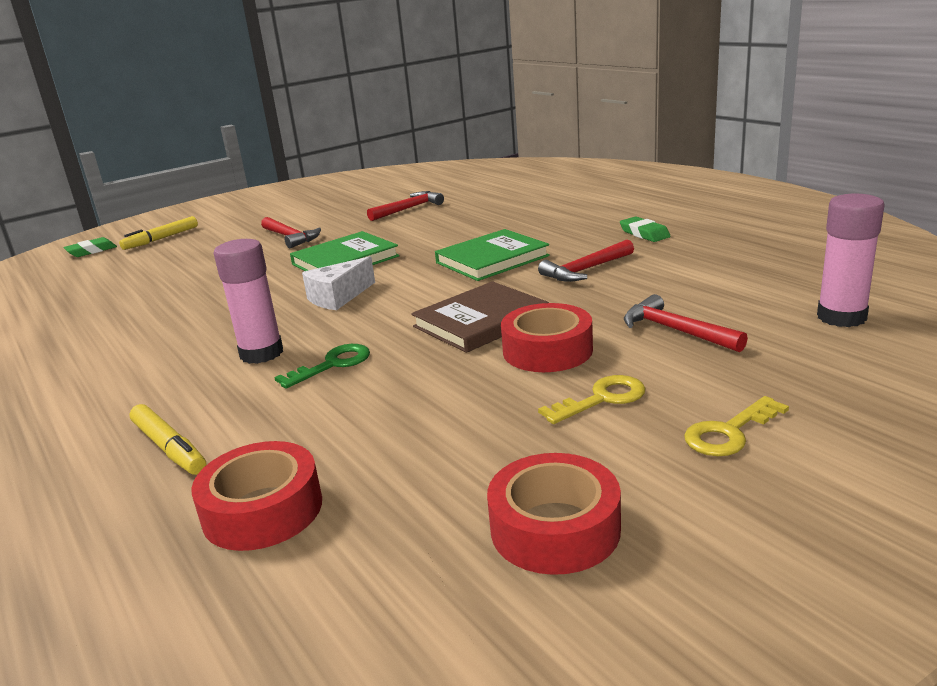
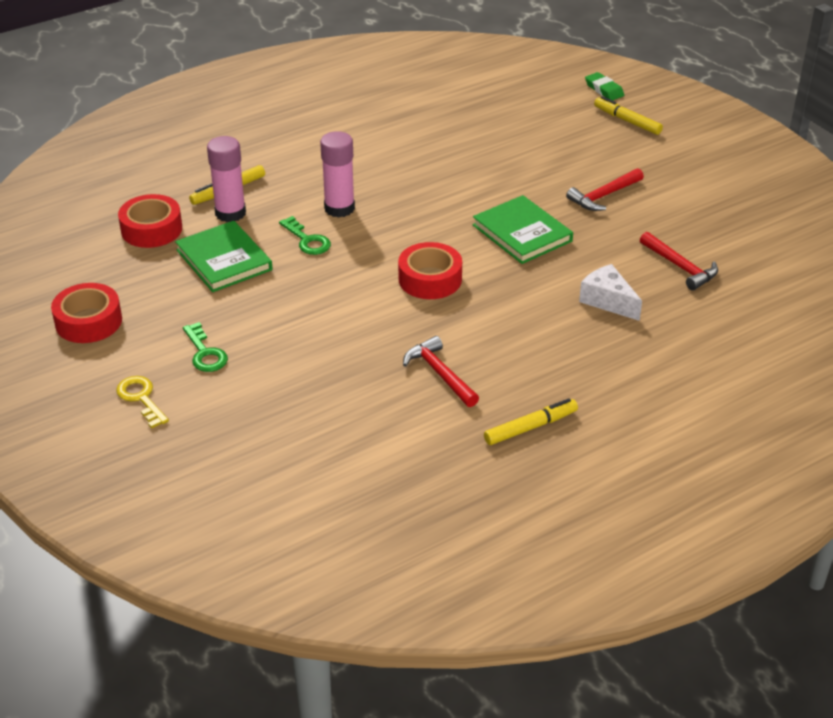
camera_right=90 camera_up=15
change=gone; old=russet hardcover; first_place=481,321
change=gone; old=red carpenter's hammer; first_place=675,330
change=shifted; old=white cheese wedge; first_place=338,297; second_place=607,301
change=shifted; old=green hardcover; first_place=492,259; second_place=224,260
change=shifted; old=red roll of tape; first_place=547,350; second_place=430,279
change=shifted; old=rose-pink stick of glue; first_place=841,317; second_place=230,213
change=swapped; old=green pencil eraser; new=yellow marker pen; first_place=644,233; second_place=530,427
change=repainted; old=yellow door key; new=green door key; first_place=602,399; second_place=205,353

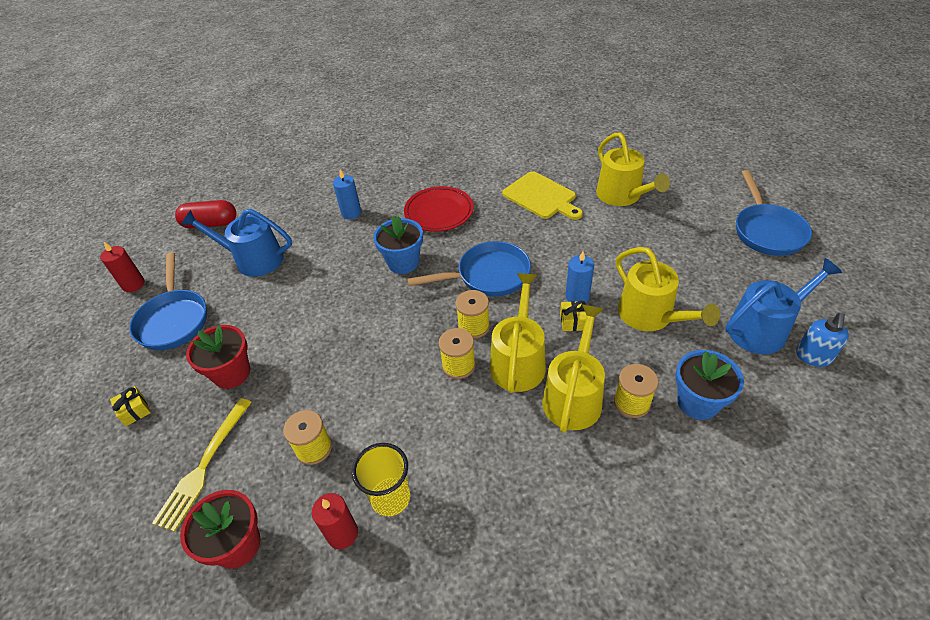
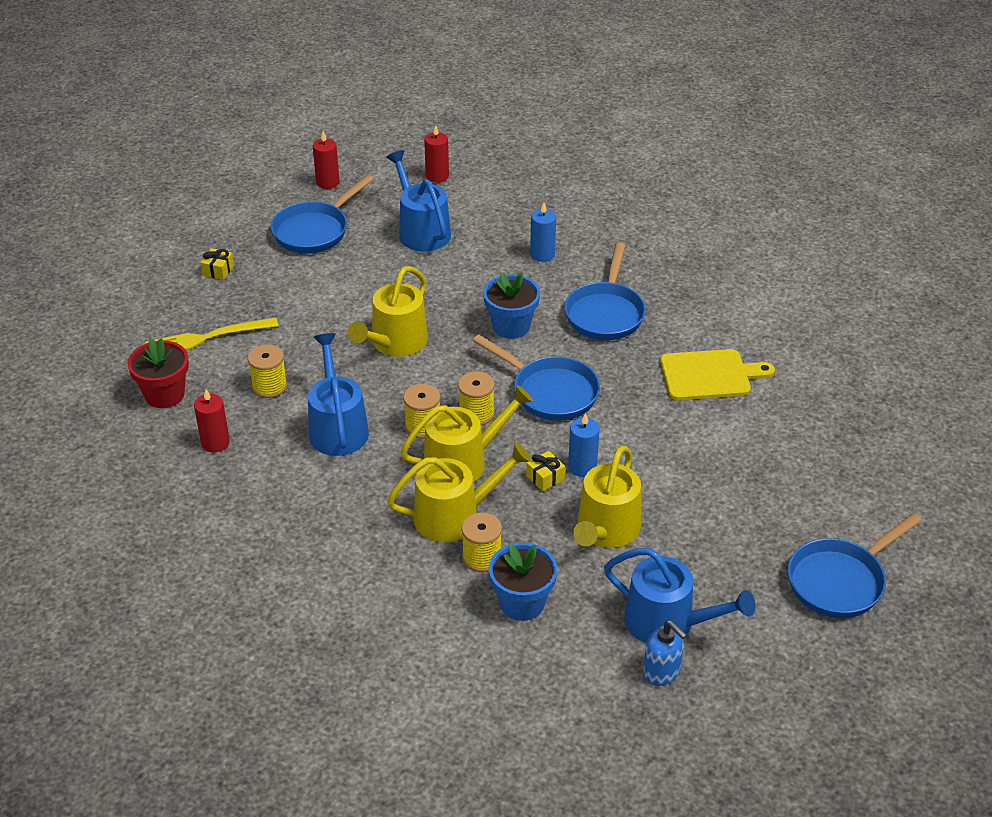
camera_right=50 camera_up=-5
change=gone; old=red potted plant; first_place=232,373
change=gone; old=yellow cup; first_place=390,498
change=new; new=cobalt watering pot; second_place=337,428
change=shifted; old=yellow watering pot; first_place=622,196; second_place=395,342
change=swapped; old=red pill; new=red candle; first_place=210,224; second_place=437,176
change=swapped; old=red plate; new=cobalt frying pan; first_place=439,212; second_place=605,313
change=rotated; old=yellow chopping board; first_place=541,197; second_place=709,375; degrees=-105
change=rotated; old=cobalt pump bottle; first_place=813,357; second_place=662,672; degrees=-120

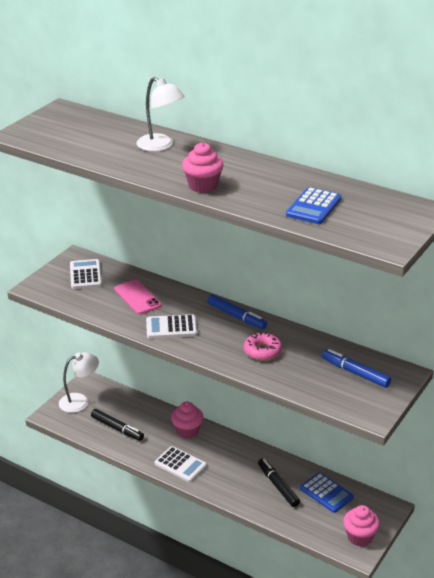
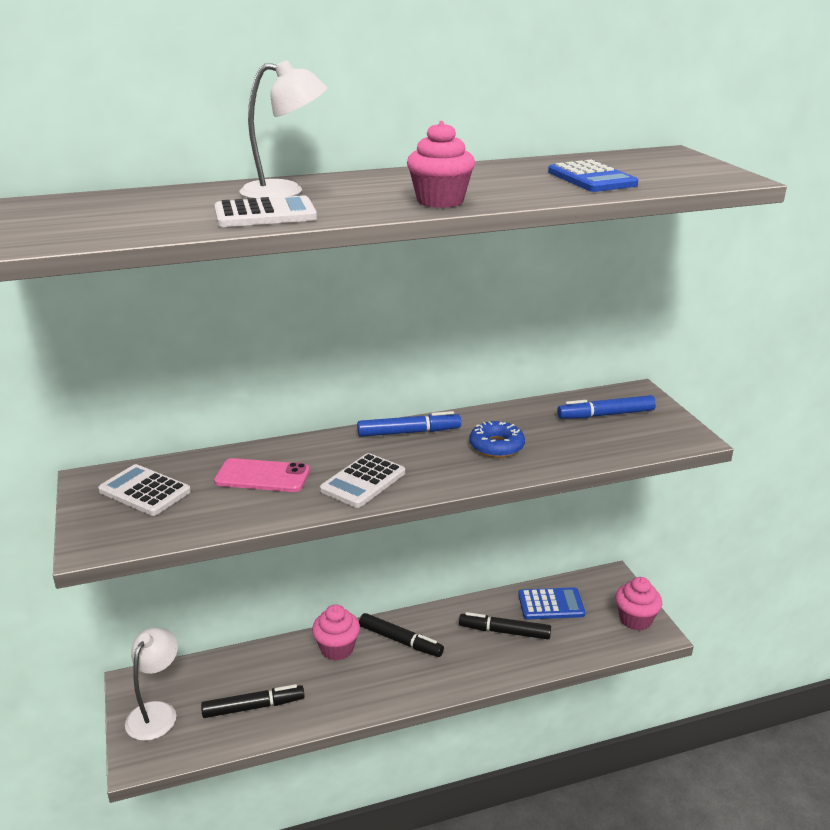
camera_right=-50 camera_up=-5
change=new; new=ebony marker pen; second_place=400,640
change=shifted; old=white adding machine; first_place=180,465; second_place=265,214
change=repainted; old=rose-pink donut; new=cobalt donut; first_place=262,351; second_place=496,446

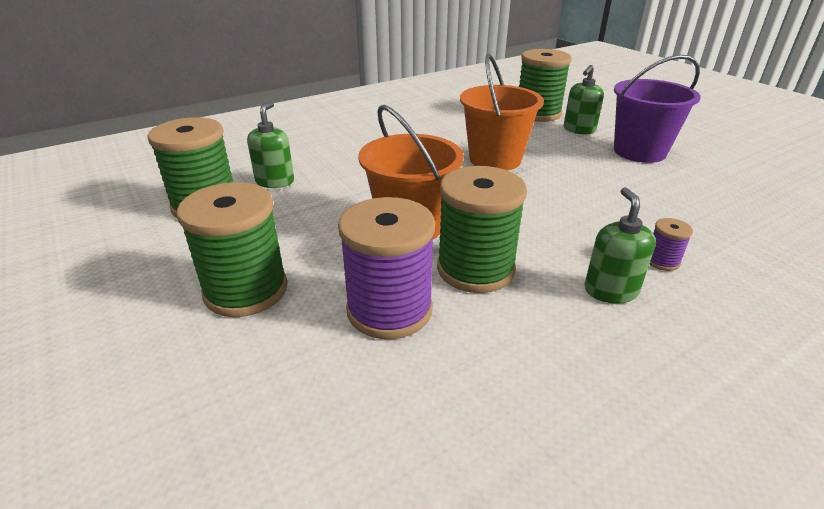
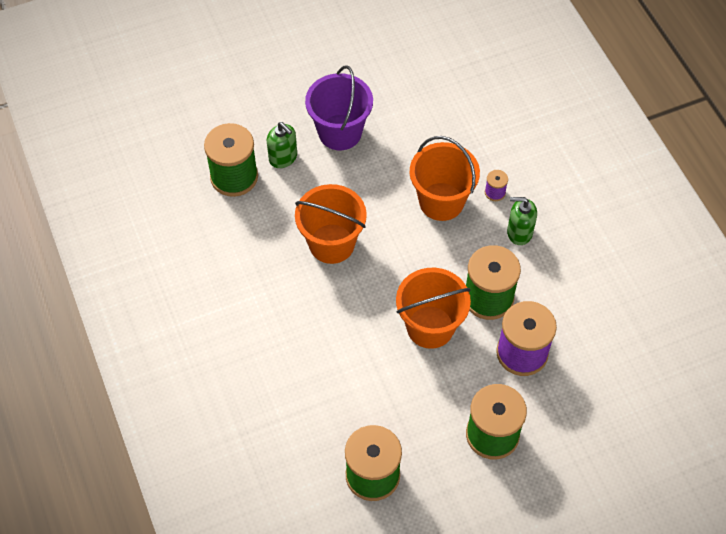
camera_right=-80 camera_up=25
change=gone; old=green pump bottle; first_place=275,181
change=new; new=orange bucket; second_place=441,201

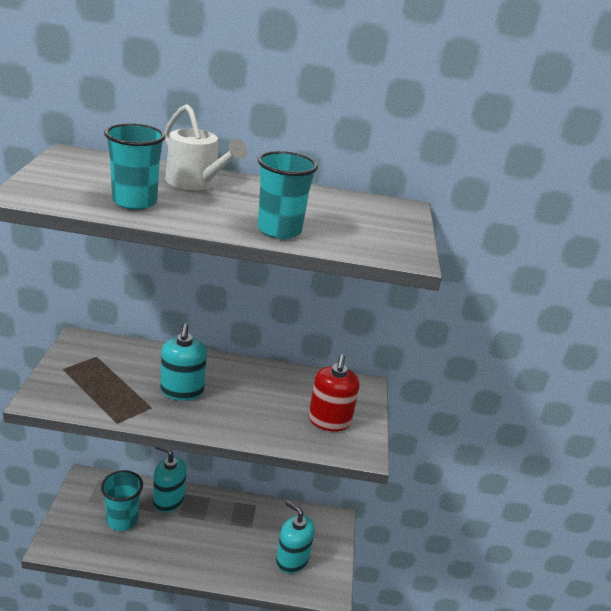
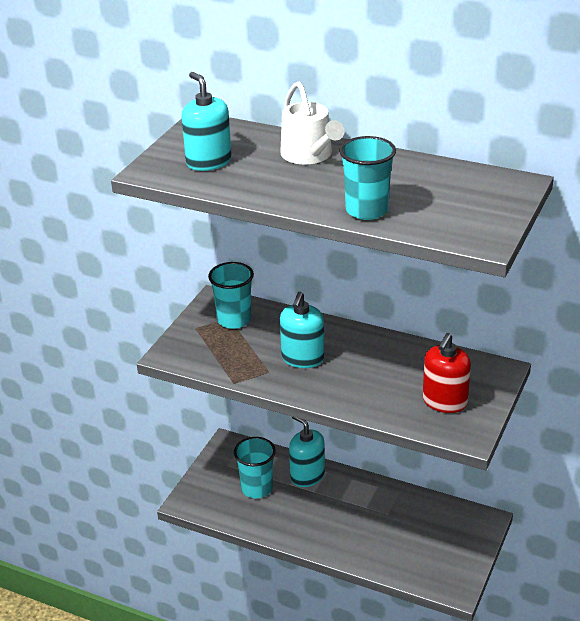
camera_right=25 camera_up=5
change=shifted; old=turquoise cup; first_place=134,202; second_place=234,320
change=shifted; old=turquoise pump bottle; first_place=292,560; second_place=208,162

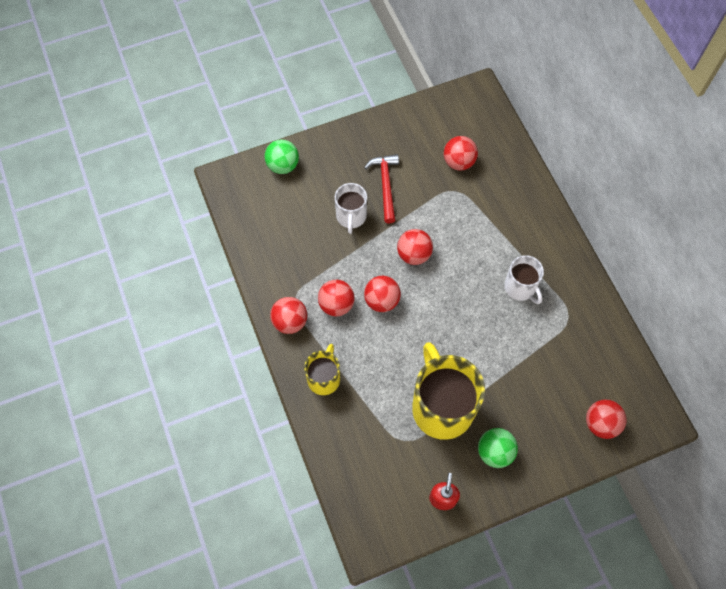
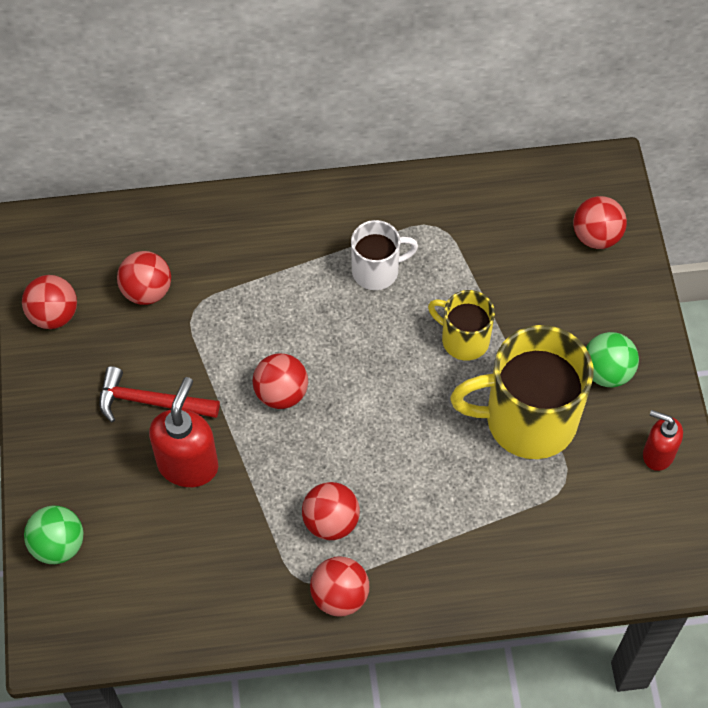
camera_right=-75 camera_up=-5
change=shifted; old=yellow mug; first_place=324,378; second_place=463,339
change=shifted; old=red play ball; first_place=381,300; second_place=54,315
change=swapped; old=white mug; new=red pump bottle; first_place=351,217; second_place=188,464

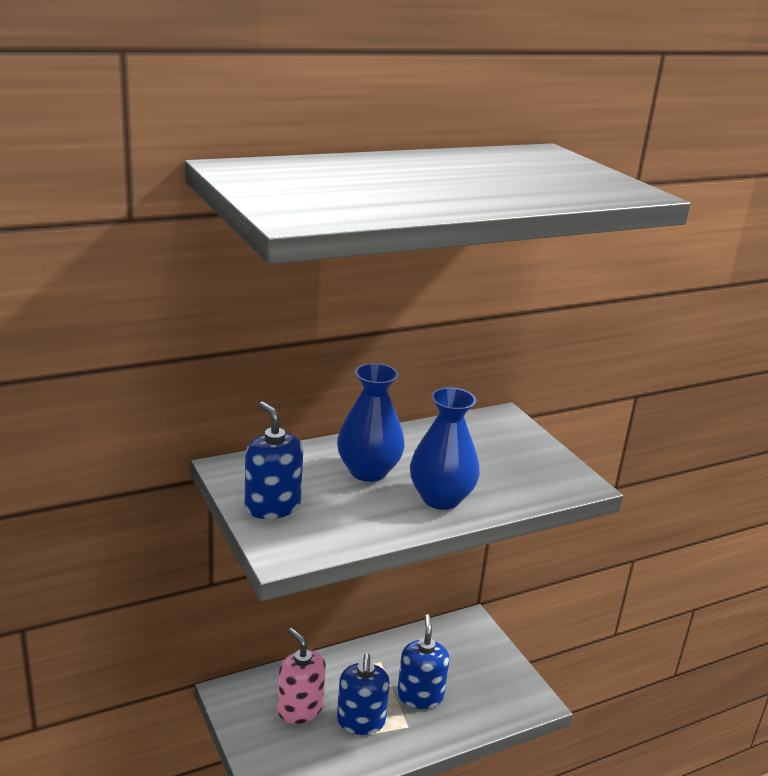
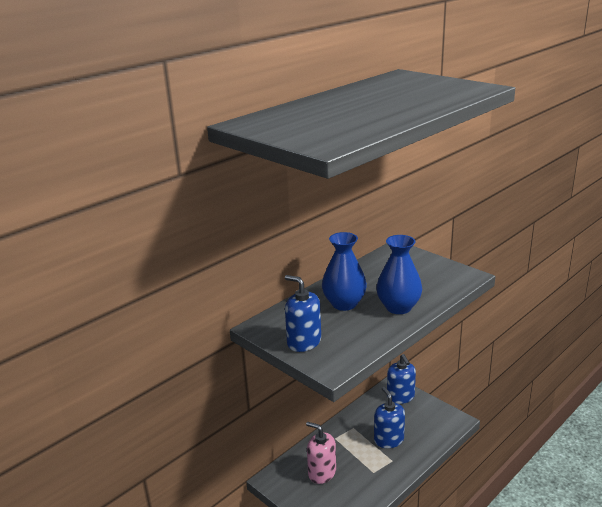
camera_right=-15 camera_up=0
change=shifted; old=cobalt pump bottle; first_place=361,721; second_place=400,397

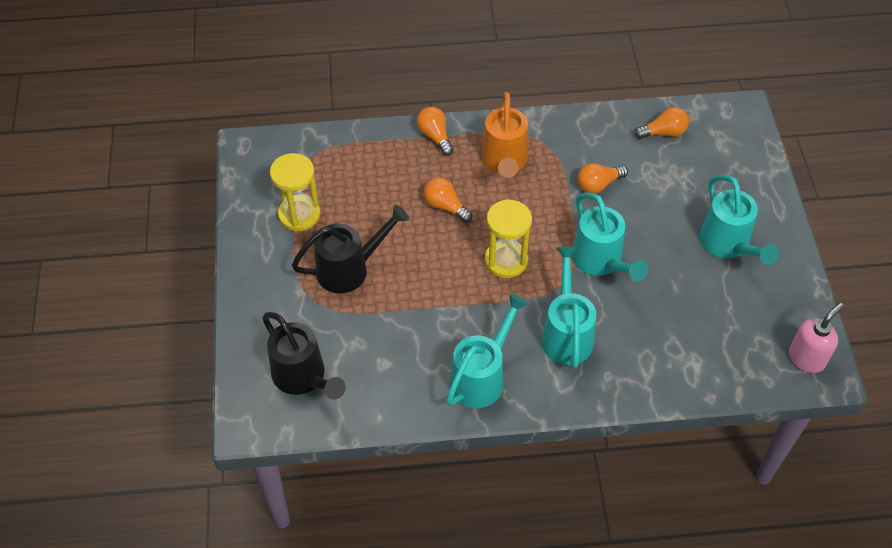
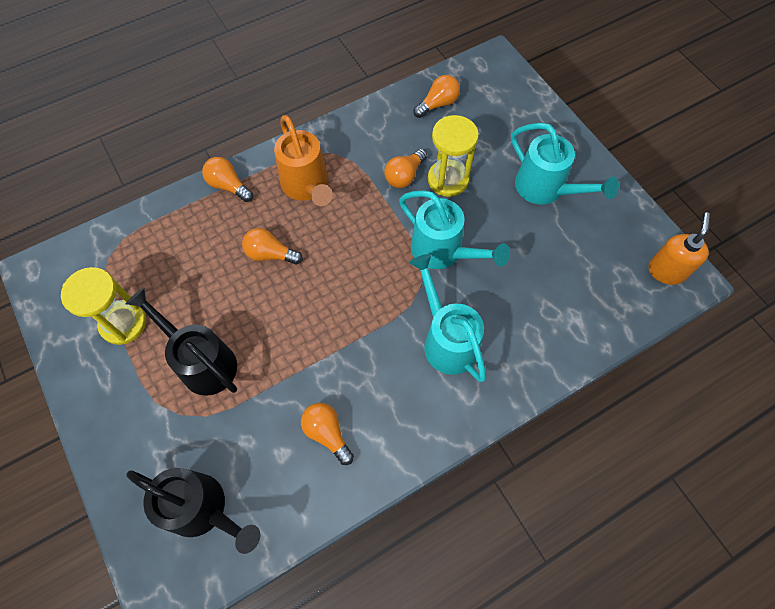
camera_right=-25 camera_up=10
change=gone; old=turquoise watering pot; first_place=482,376
change=new; new=orange bulb; second_place=327,433
change=shifted; old=yellow sand timer; first_place=506,261; second_place=448,180
change=repainted; old=rose-pink pump bottle; new=orange pump bottle; first_place=806,358; second_place=666,271
change=rotated; old=ebony watering pot; first_place=350,269; second_place=202,361; degrees=-90

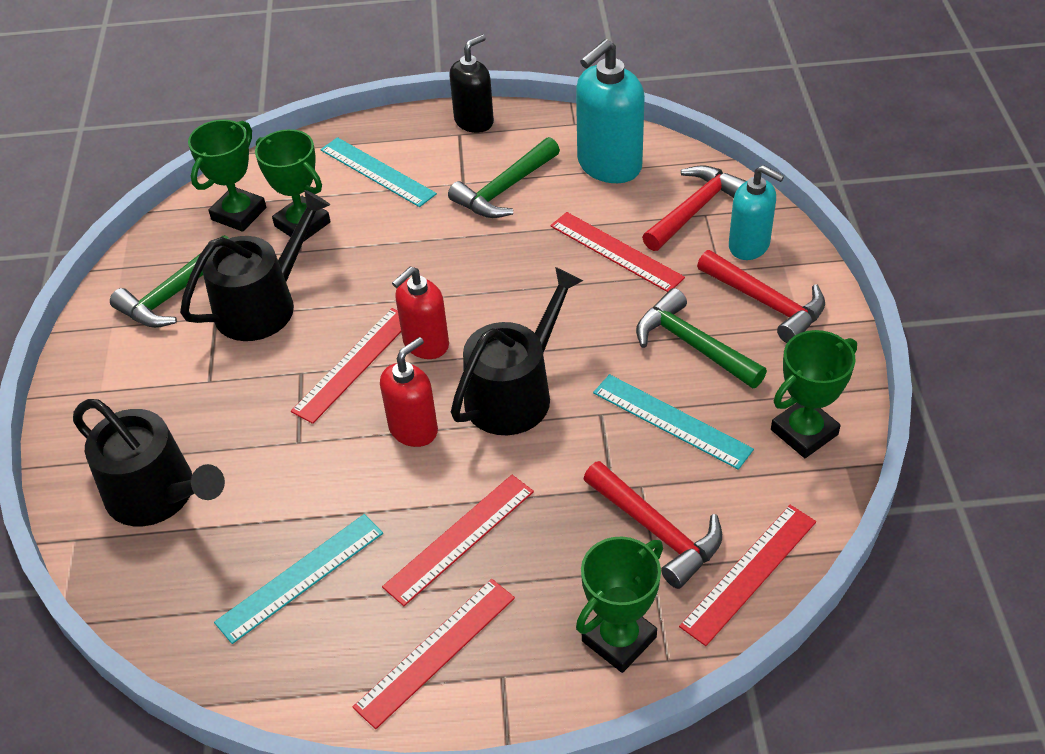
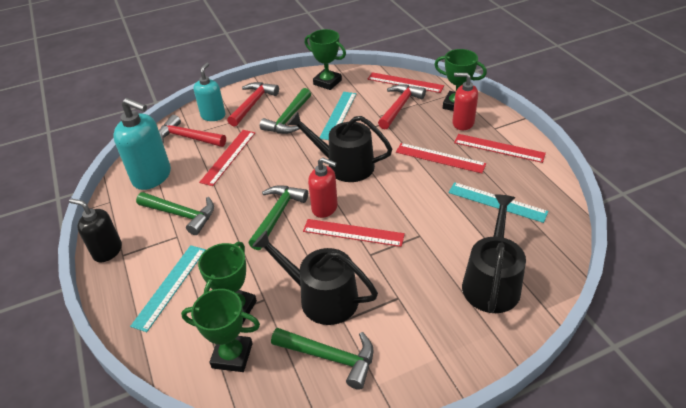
camera_right=-110 camera_up=-5
change=new; new=green carpenter's hammer; second_place=277,215
change=shifted; old=red pump bottle; first_place=413,429; second_place=463,123

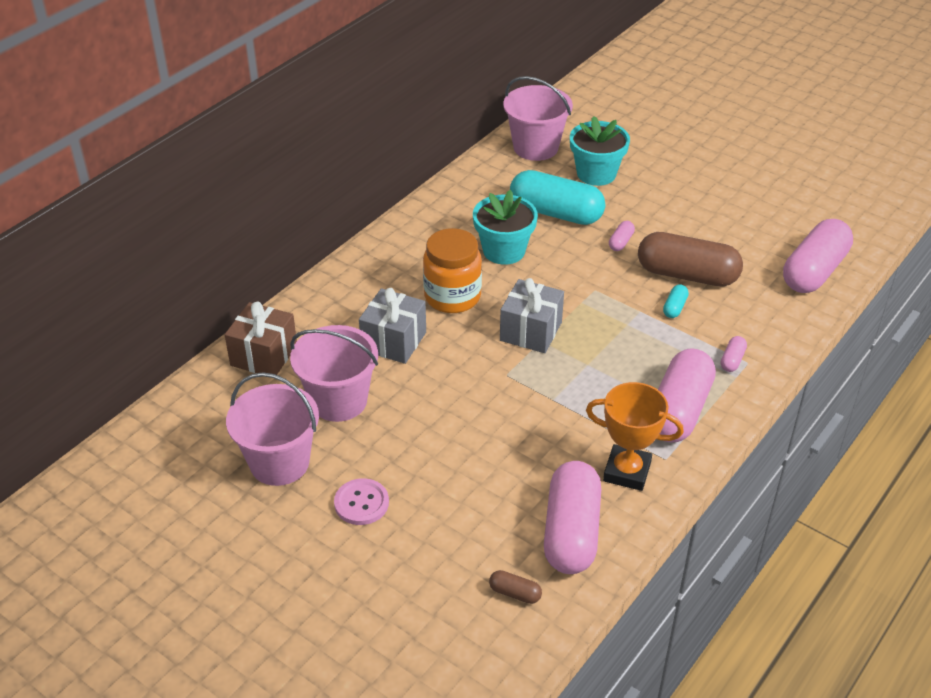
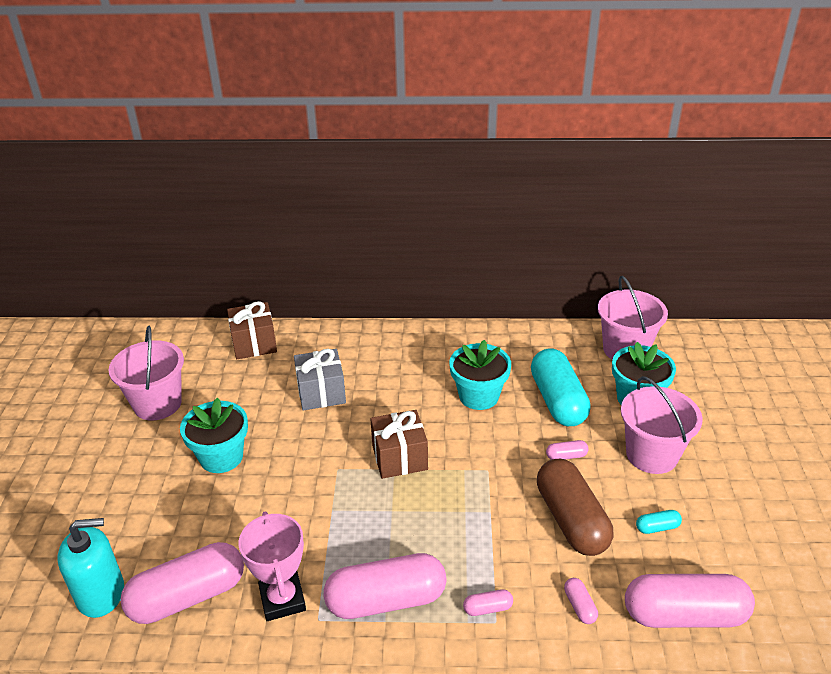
camera_right=55 camera_up=-5
change=gone; old=rose-pink sewing button; first_place=361,503
change=gone; old=orange preserve jar; first_place=452,297
change=new; new=turquoise potted plant; second_place=221,457
change=new; new=rose-pink pill; second_place=579,606
change=shifted; old=rose-pink bucket; first_place=338,401; second_place=651,455
change=shifted; old=turquoise pill; first_place=674,307; second_place=657,527
change=swapped; old=russet pill; new=turquoise pump bottle; first_place=515,593; second_place=101,593
change=repainted; old=grey wrapped gift; new=russet wrapped gift; first_place=531,331; second_place=399,457
change=repainted; old=orange award cup; new=rose-pink award cup; first_place=627,471; second_place=282,599

